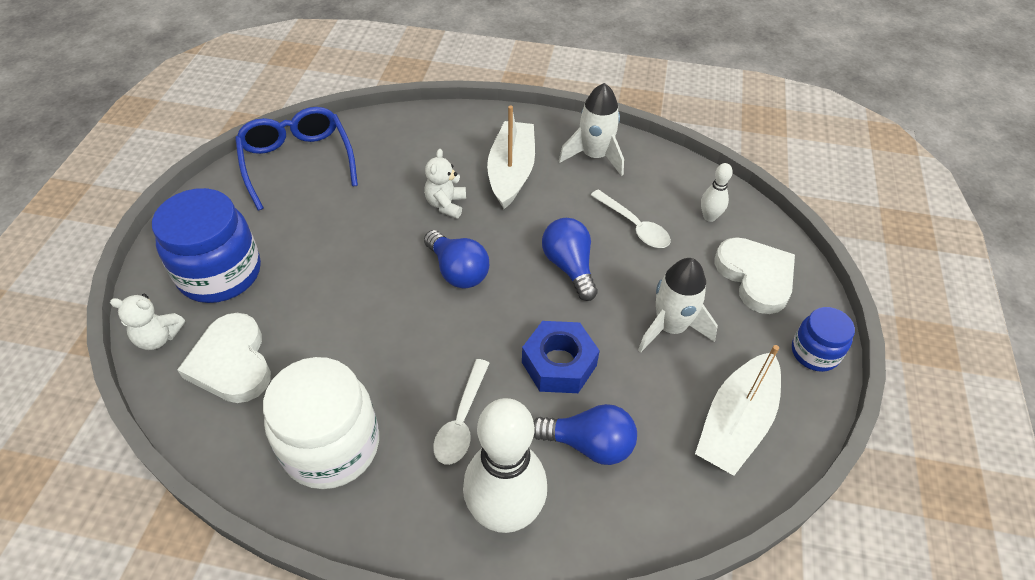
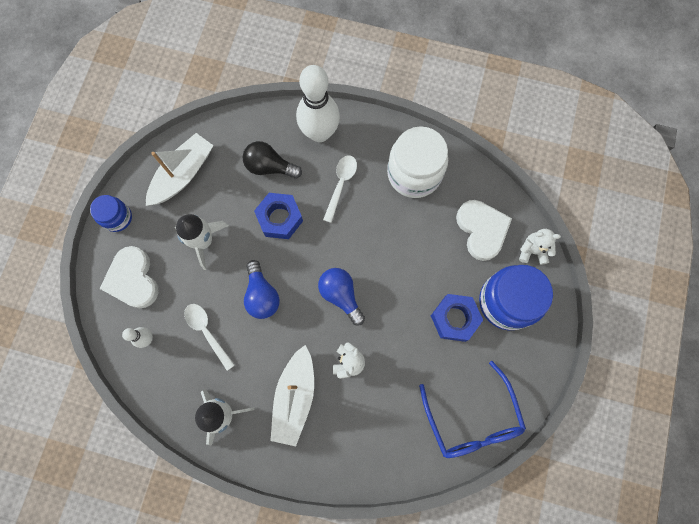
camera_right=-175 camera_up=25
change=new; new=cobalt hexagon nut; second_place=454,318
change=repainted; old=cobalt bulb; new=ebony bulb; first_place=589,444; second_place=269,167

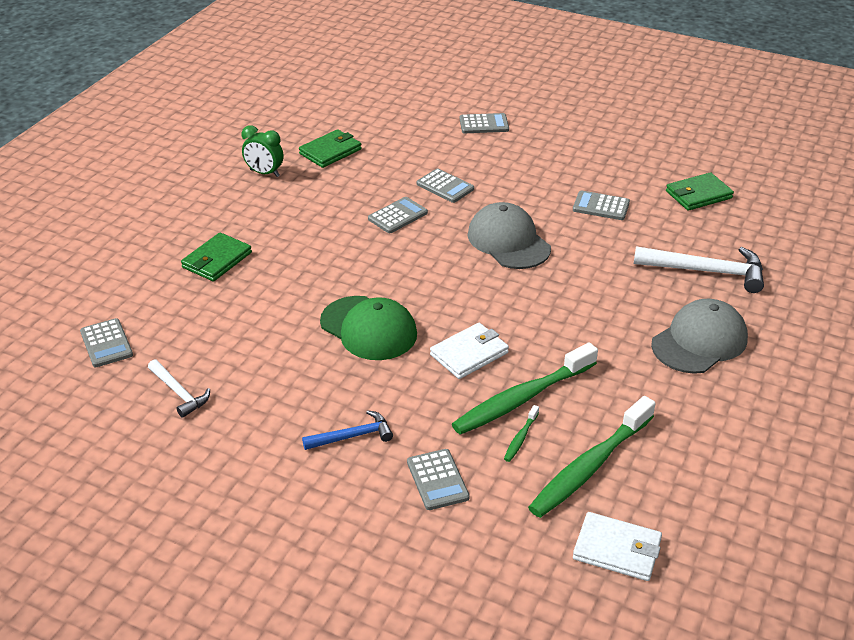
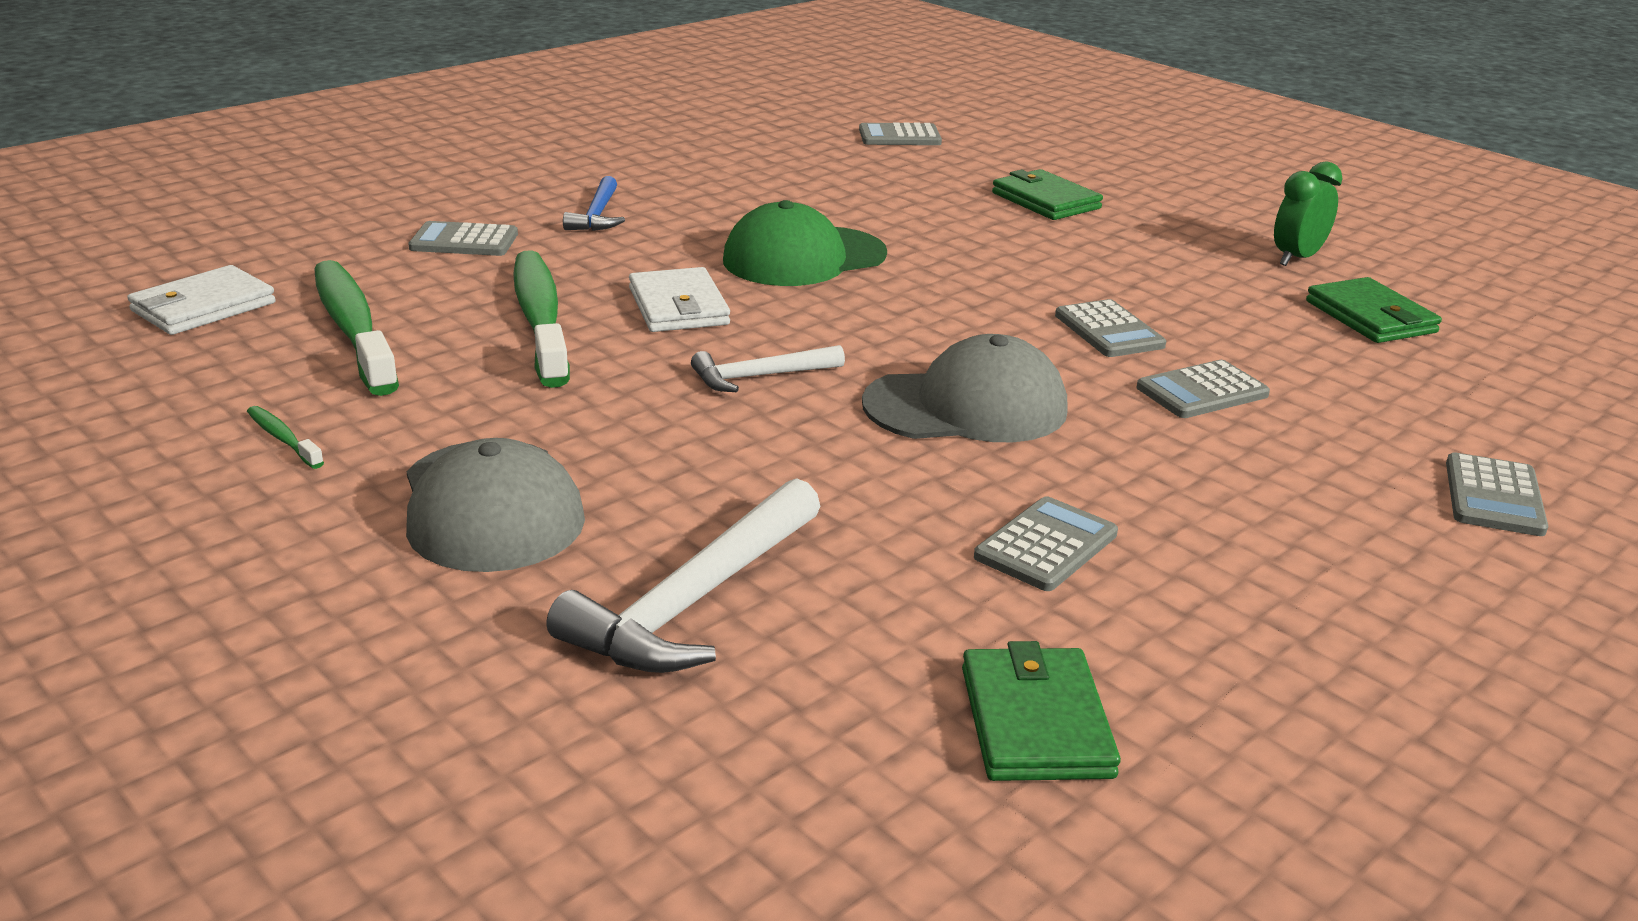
camera_right=110 camera_up=-10
change=shifted; old=white carpenter's hammer; first_place=179,393; second_place=760,377
change=shifted; old=green toothbrush; first_place=520,438; second_place=283,438

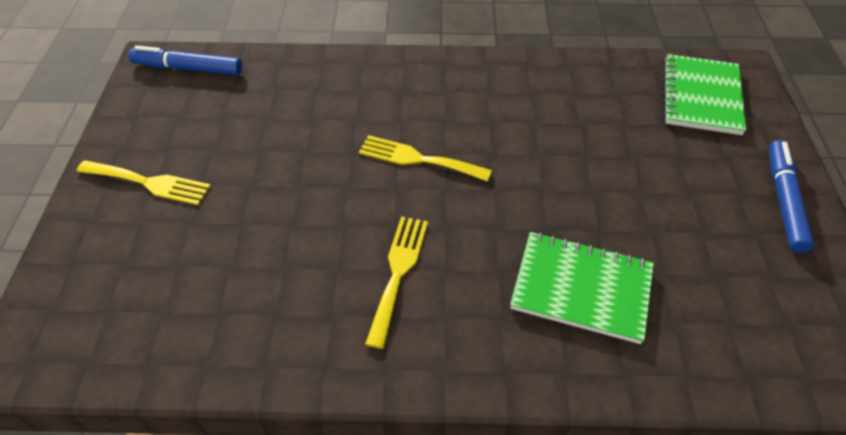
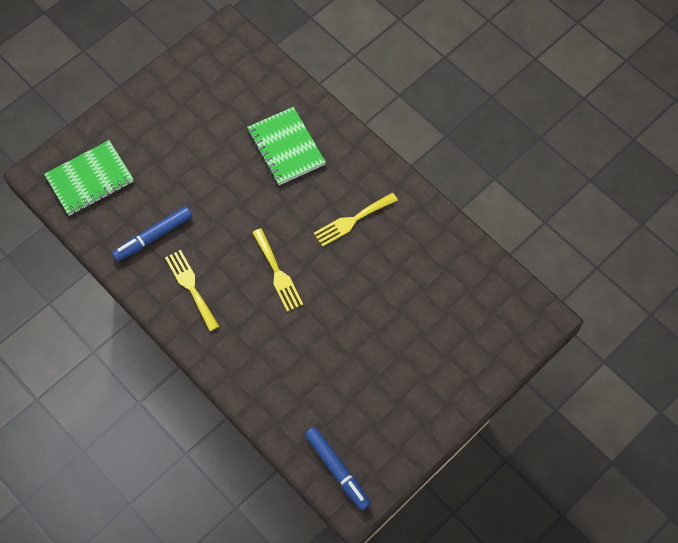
camera_right=-135 camera_up=15
change=shifted; old=yellow dinner fork; first_place=149,183; second_place=191,287
change=shifted; old=cobalt marker pen; first_place=784,200; second_place=153,236

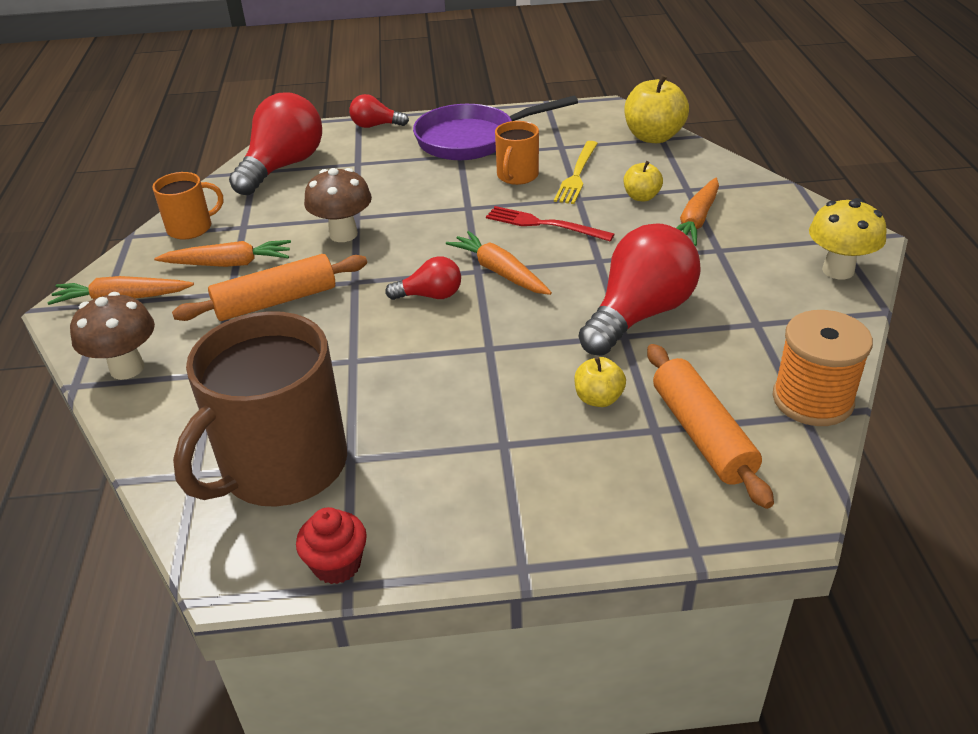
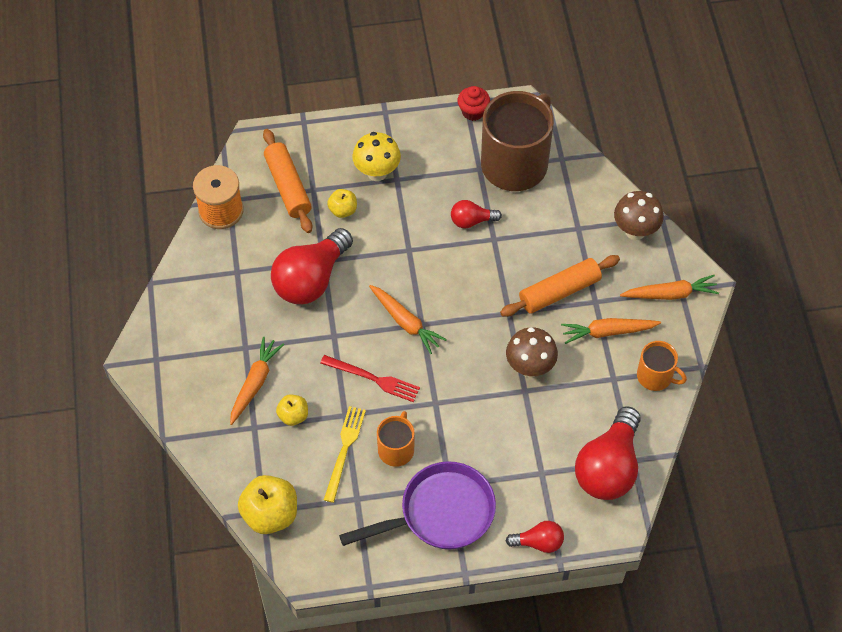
camera_right=175 camera_up=20
change=shifted; old=red bulb; first_place=430,295; second_place=471,221
change=shifted; old=yellow toadstool; first_place=838,270; second_place=377,172
change=rotated; old=orange mug; first_place=191,228; second_place=655,376; degrees=-120

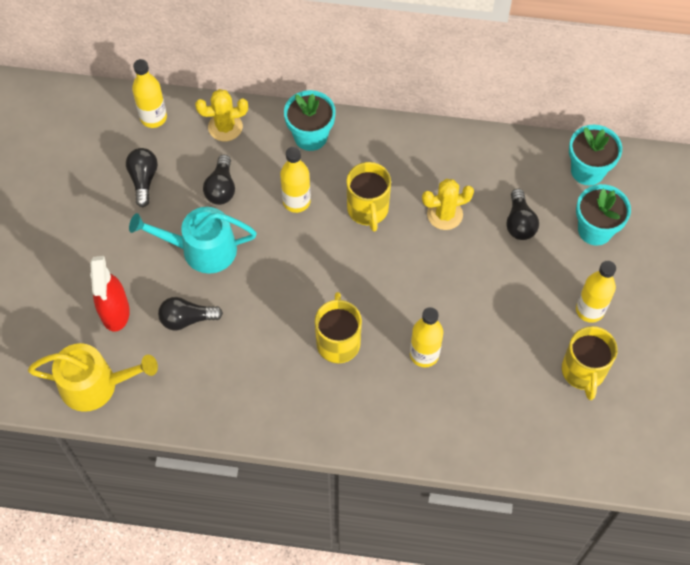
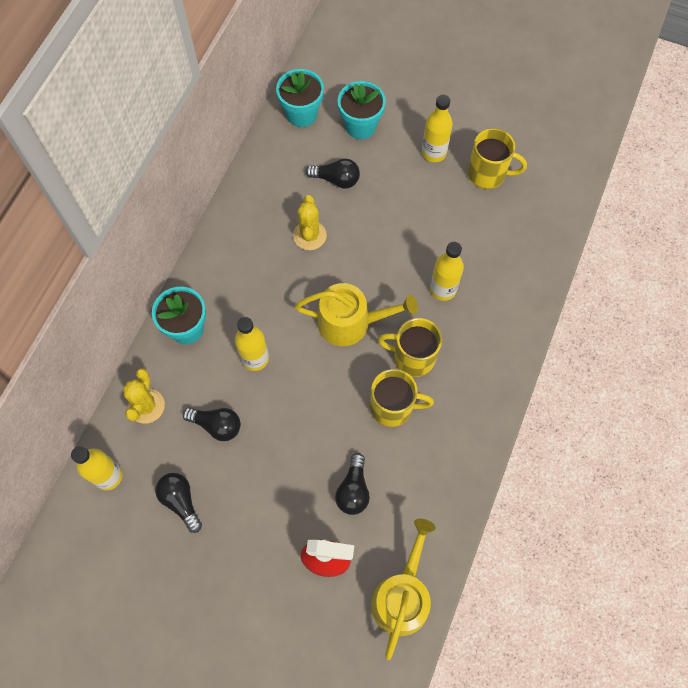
camera_right=-75 camera_up=5
change=gone; old=turquoise watering pot; first_place=202,249
change=new; new=yellow watering pot; second_place=350,322
change=shifted; old=yellow mug; first_place=368,210; second_place=393,407
change=rotated; old=ebony bulb; first_place=143,180; second_place=181,501; degrees=45

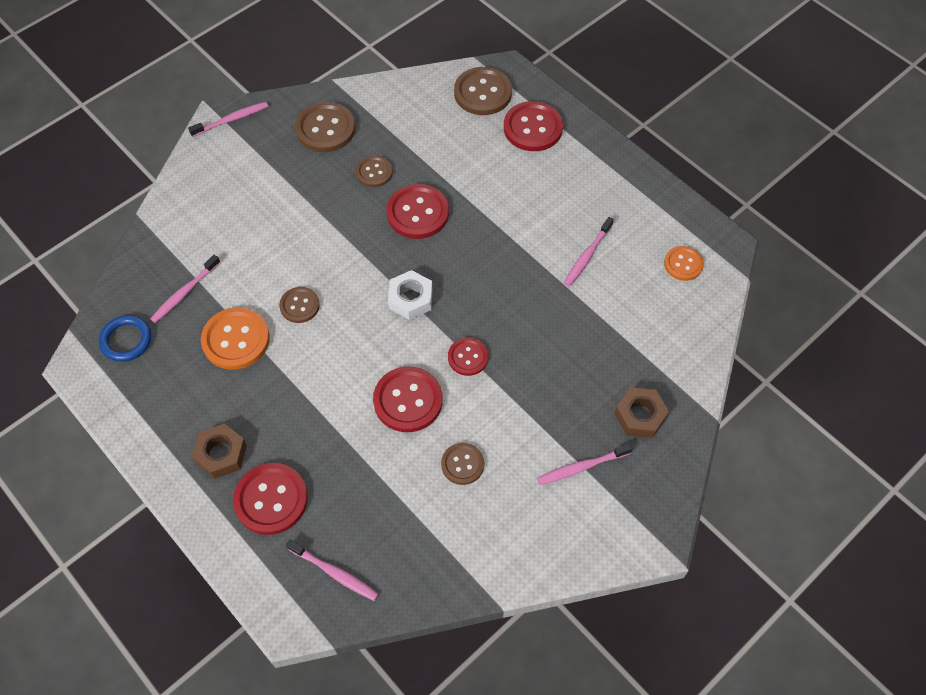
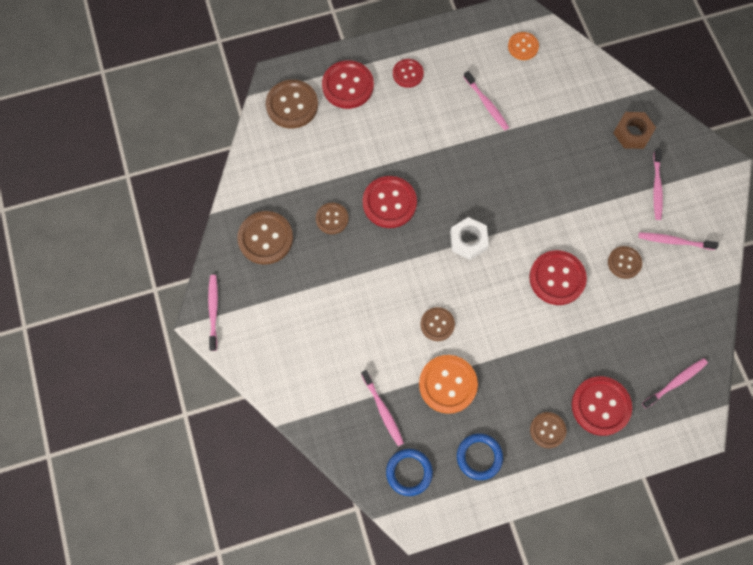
camera_right=-65 camera_up=10
change=new; new=cobalt hoop; second_place=479,457
change=new; new=rose-pink toothbrush; second_place=674,241
change=shifted; old=red sewing button; first_place=468,357; second_place=408,74
change=swapped; old=russet hexagon nut; new=russet sewing button; first_place=221,454; second_place=547,430

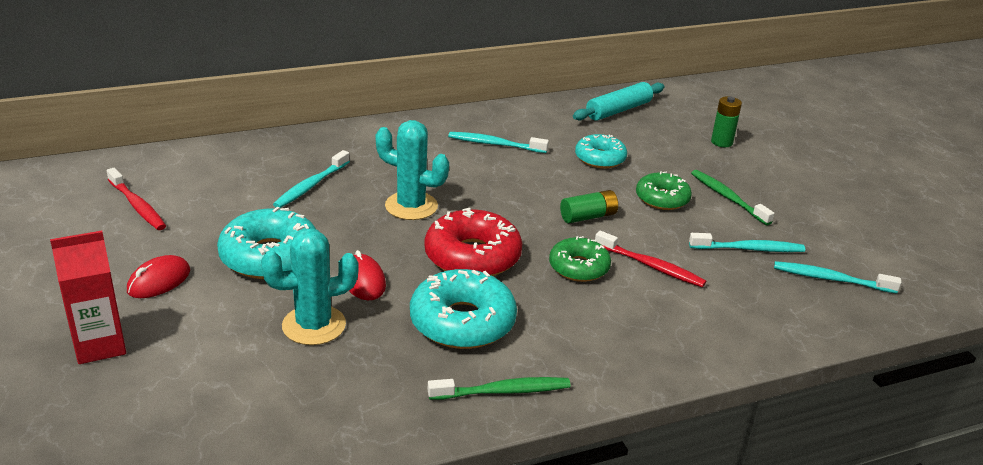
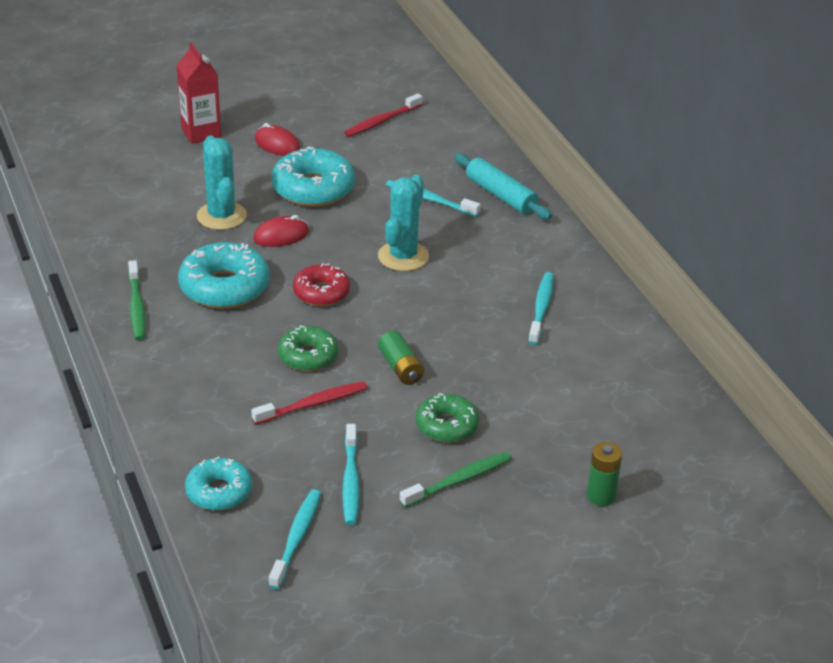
camera_right=90 camera_up=5
change=shifted; old=turquoise rolling pin; first_place=618,110; second_place=500,195
change=shifted; old=turquoise donut; first_place=600,158; second_place=219,492
change=rotated; old=red toothbrush; first_place=651,266; second_place=313,404; degrees=-150
change=scaled; old=red donut; first_place=472,256; second_place=321,292; factor=0.63

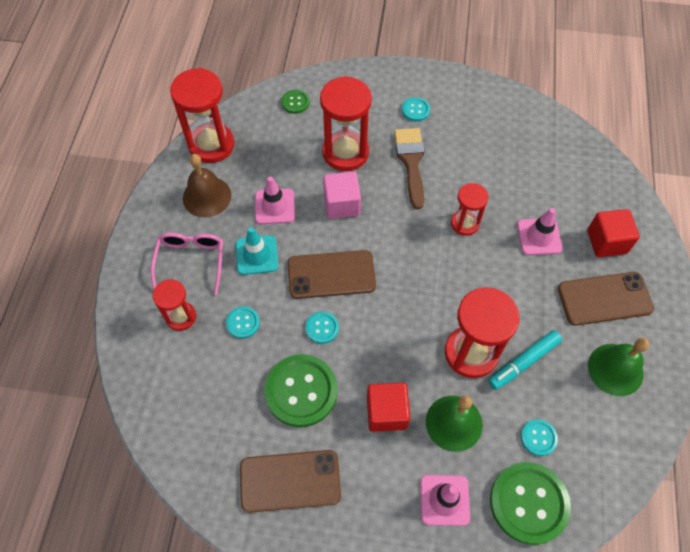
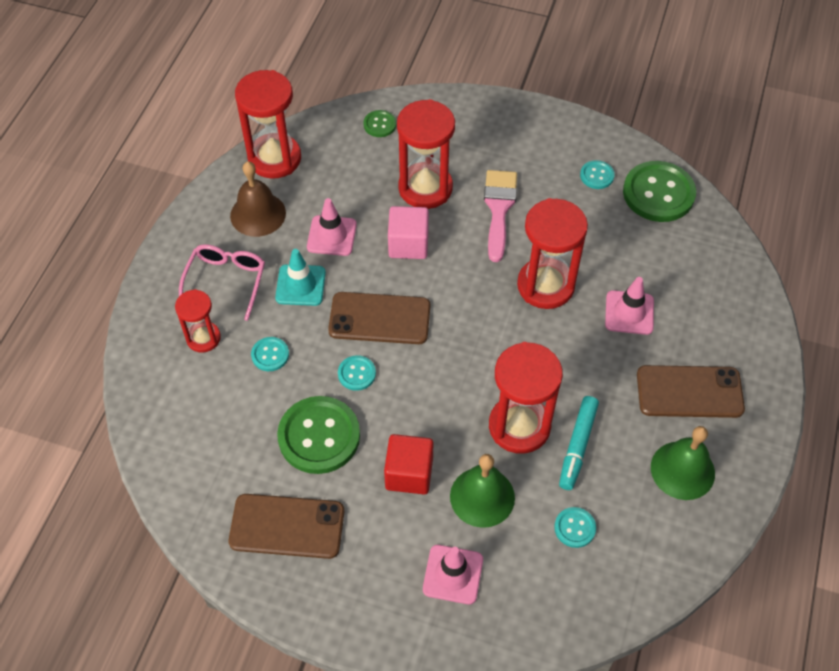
camera_right=10 camera_up=-5
change=gone; old=red cube; first_place=606,242
change=shifted; old=turquoise sewing button; first_place=415,110; second_place=597,176
change=shifted; old=green sewing button; first_place=528,503; second_place=658,193
change=repainted; old=russet brush; new=rose-pink brush; first_place=411,162; second_place=499,209
change=rotated; old=turquoise marker pen; first_place=524,362; second_place=578,445; degrees=-45
change=scaled; old=red sand timer; first_place=465,223; second_place=545,285; factor=1.72

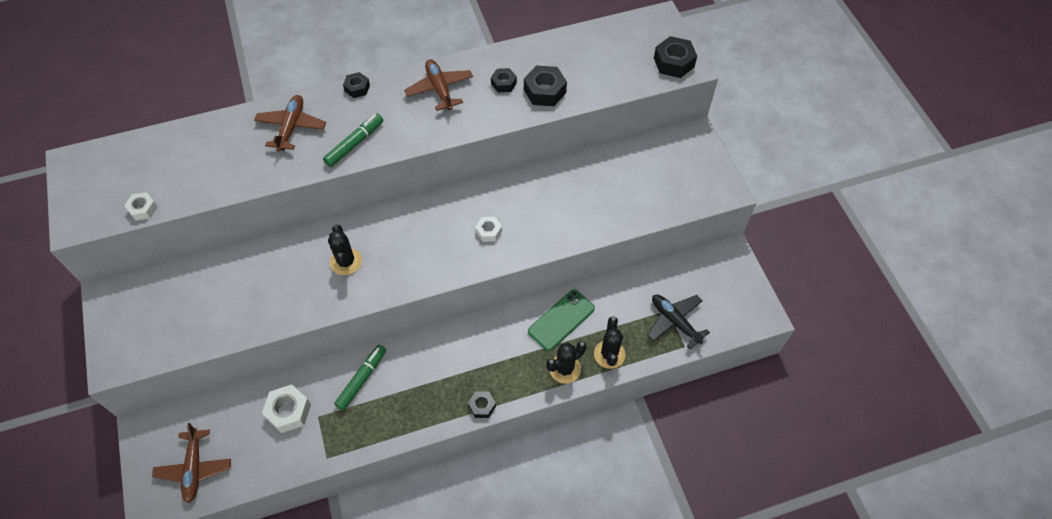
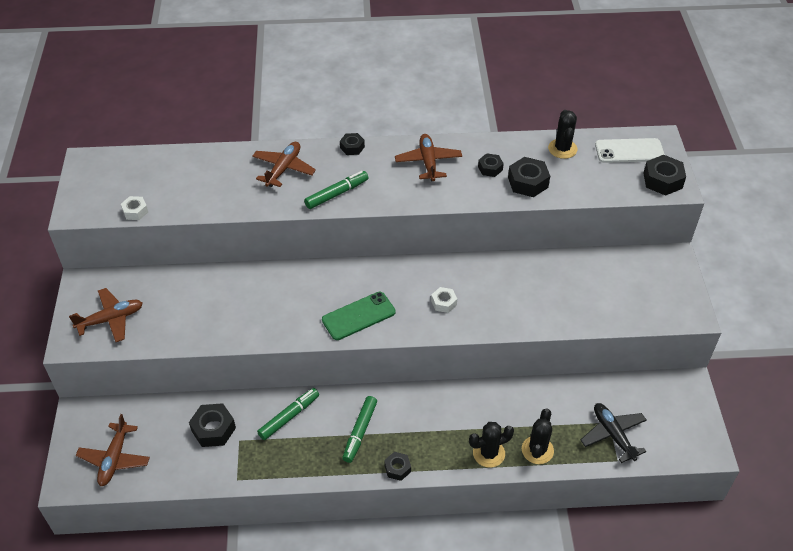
camera_right=15 camera_up=-10
change=new; new=russet toy plane; second_place=111,319
change=new; new=green marker pen; second_place=360,432
change=new; new=white phone; second_place=629,151
change=shifted; old=ebony saguaro cactus; first_place=346,262; second_place=562,149
change=shifted; old=green phone; first_place=561,320; second_place=358,316
change=repainted; old=white hexagon nut; new=ebony hexagon nut; first_place=288,411; second_place=213,429

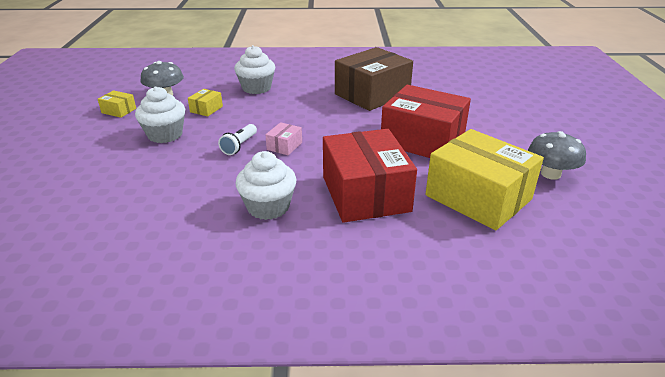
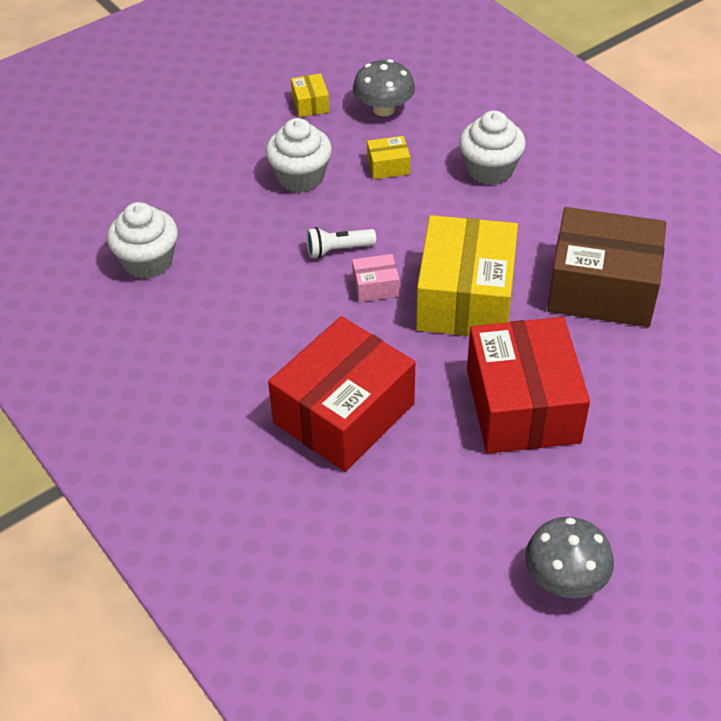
camera_right=55 camera_up=15
change=shifted; old=white fairy cake; first_place=268,207; second_place=148,261
change=shifted; old=yellow package; first_place=478,197; second_place=465,298

